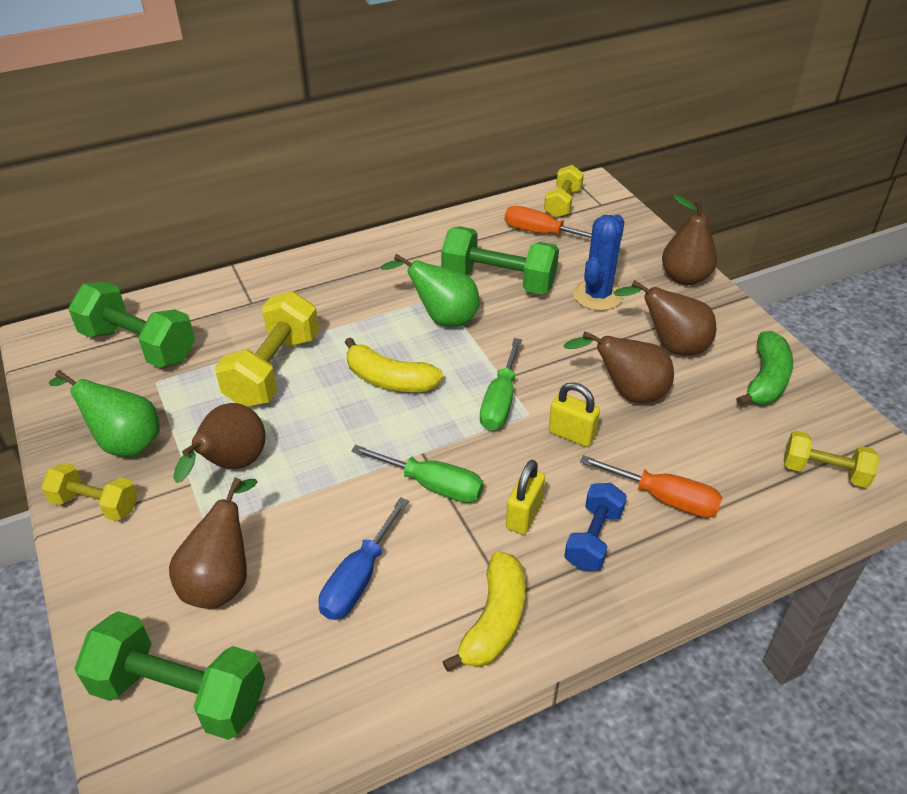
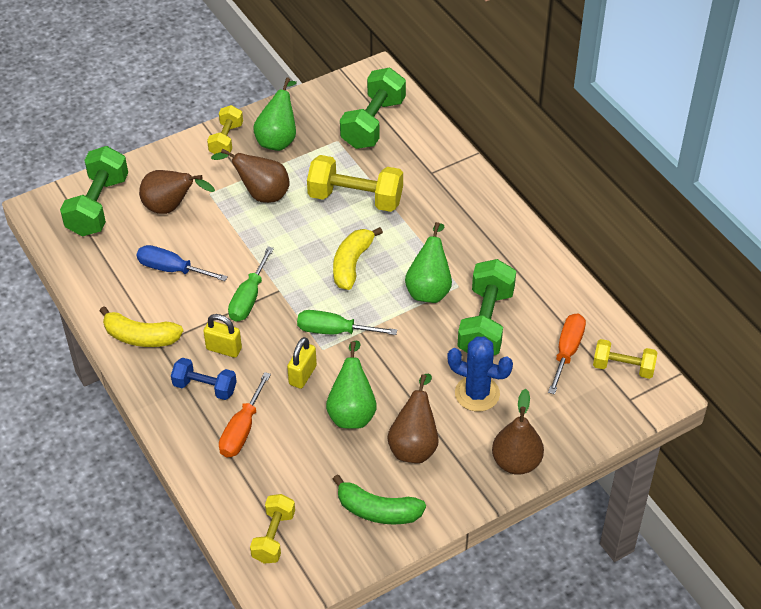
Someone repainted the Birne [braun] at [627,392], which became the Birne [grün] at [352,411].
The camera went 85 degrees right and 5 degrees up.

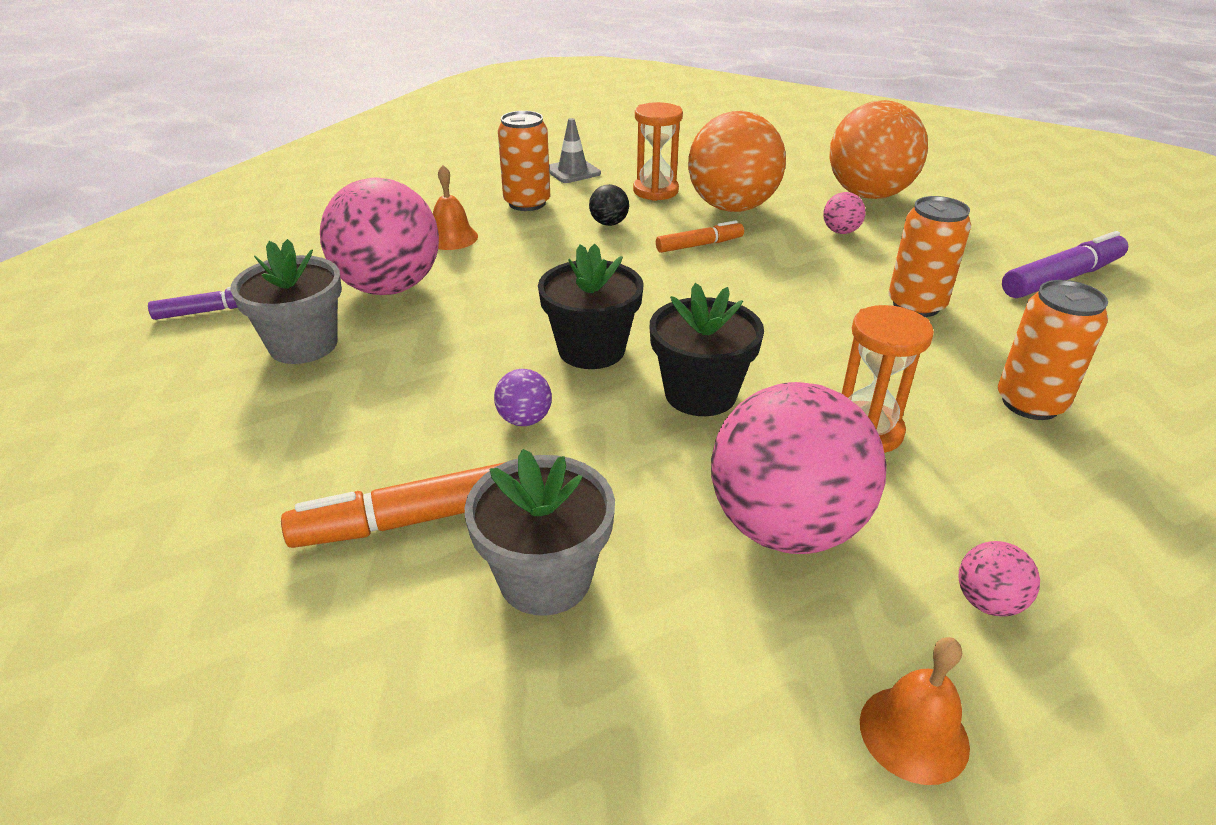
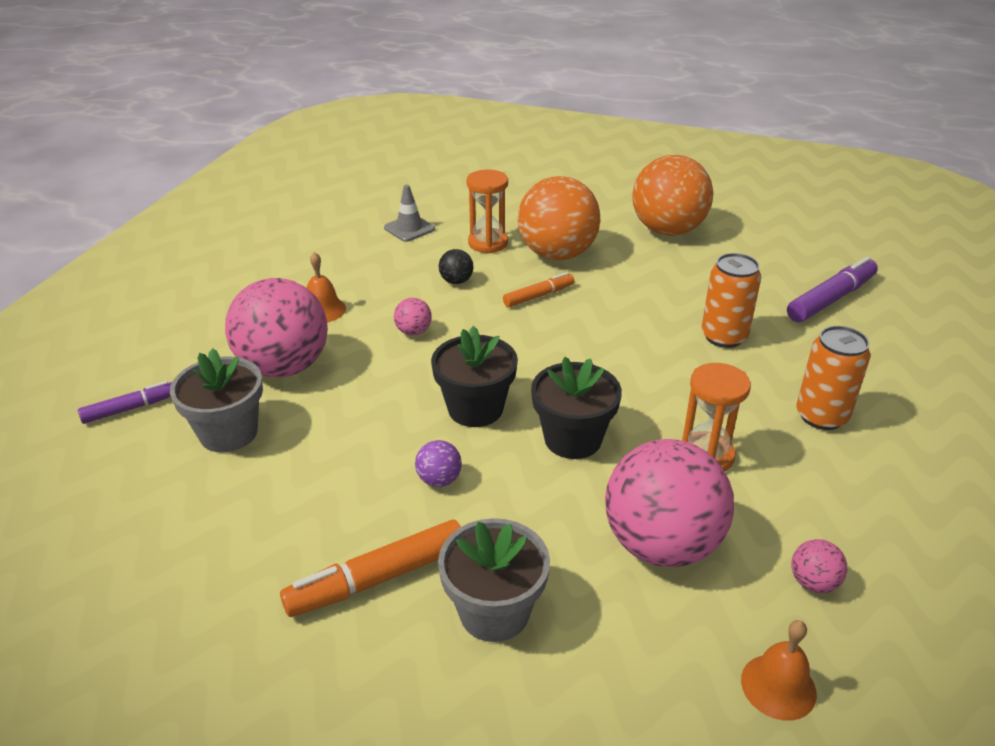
Someone carried the Ball [rosa] from [840,232] to [413,332].
Someone took away the Dose [orange] at [527,203].
The camera went 10 degrees left and 0 degrees up.

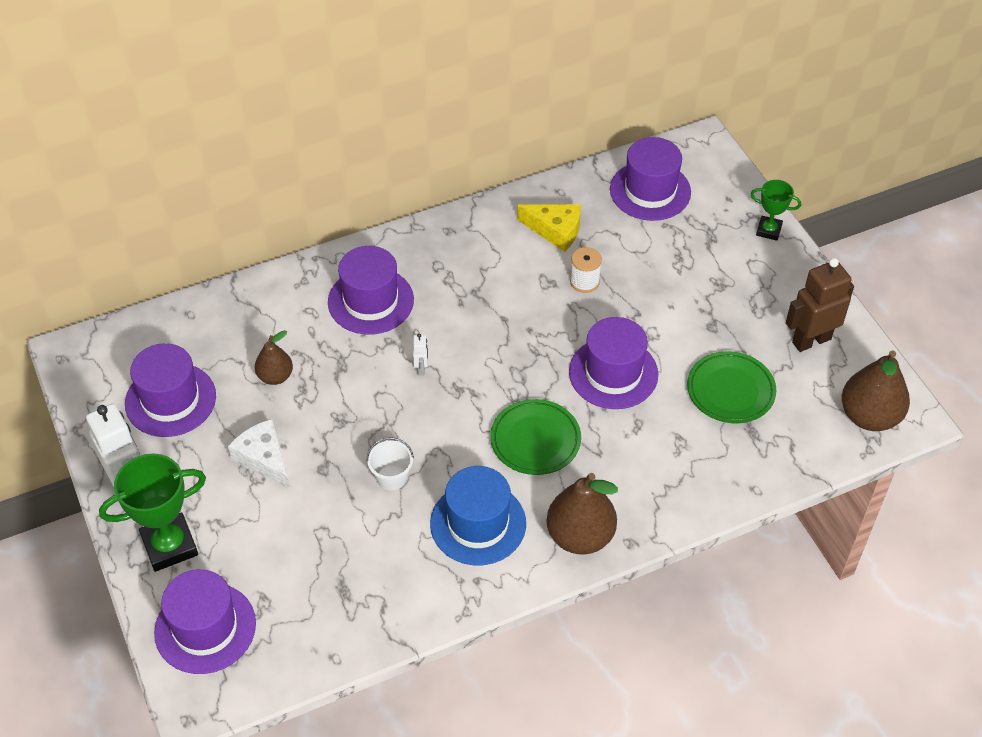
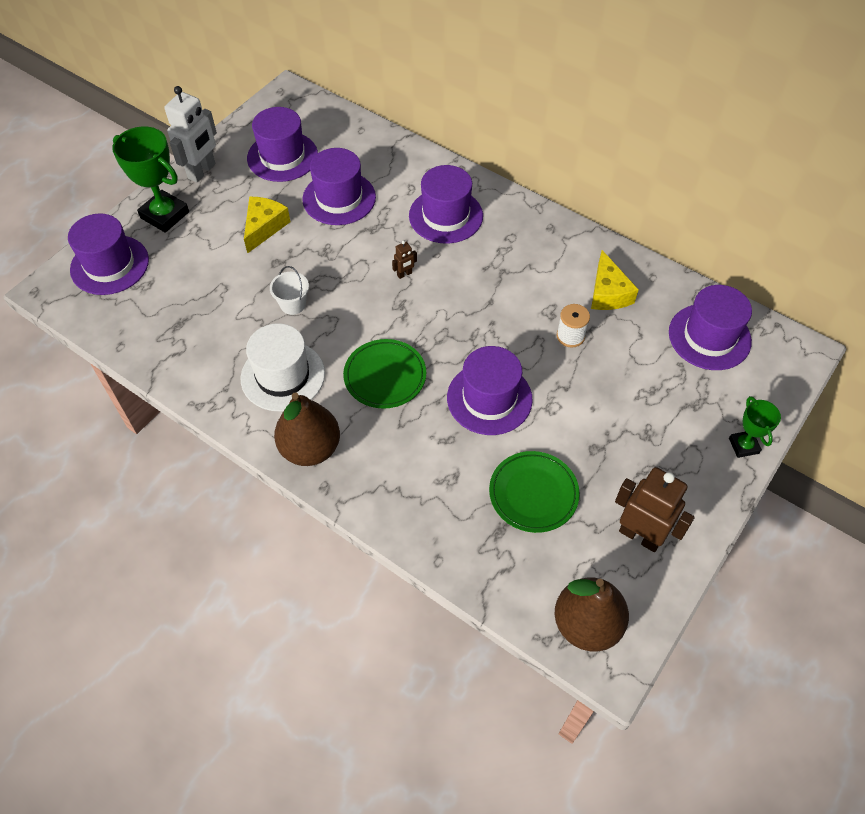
Someone repainted the Hut [blau] at [478,523], which became the Hut [weiß] at [283,376].
Someone repainted the Käse [weiß] at [264,459], which became the Käse [gelb] at [264,227].
Someone swapped the Birne [braun] at [275,376] for the Hut [lila] at [339,198].
Someone repainted the Roboter [weiß] at [421,368], which became the Roboter [braun] at [404,274].
The camera went 60 degrees right and 5 degrees up.

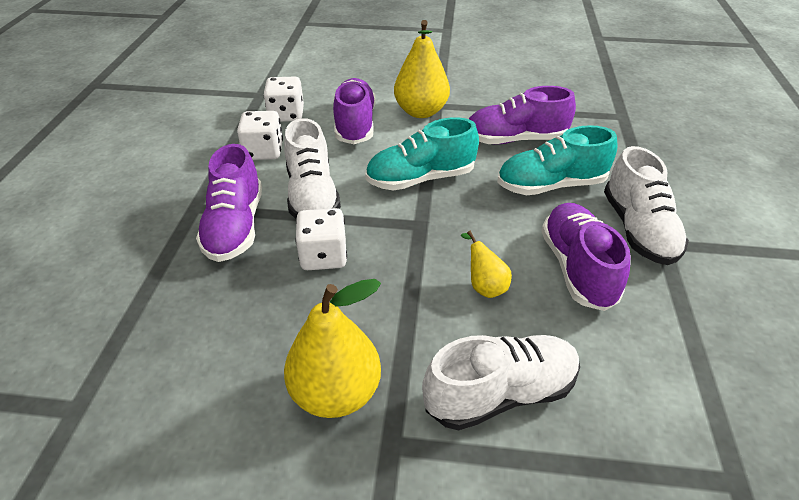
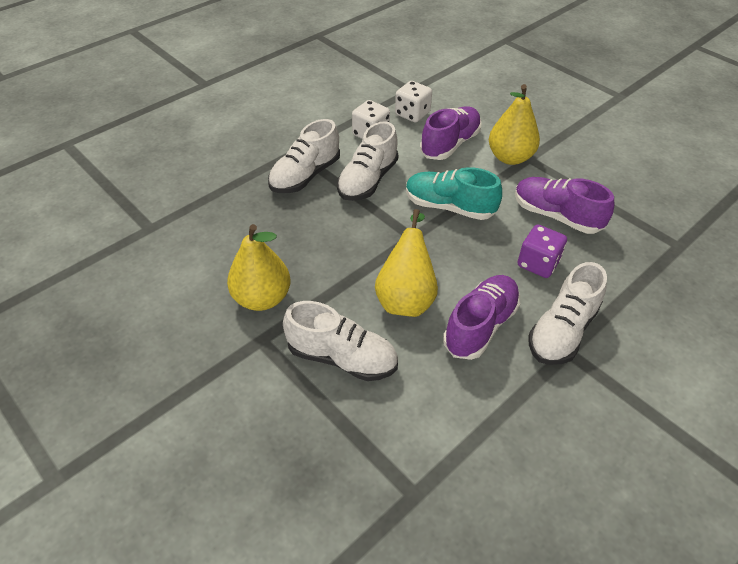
Someone repainted the Schuh [lila] at [235,226], which became the Schuh [weiß] at [305,176].
Someone scaled the Birne [gelb] at [484,286] by 1.95.
Someone swapped the Schuh [türkis] at [551,185] for the Spielwürfel [lila] at [538,263].
Someone took away the Spielwürfel [weiß] at [323,256].
The camera went 40 degrees right and 5 degrees up.

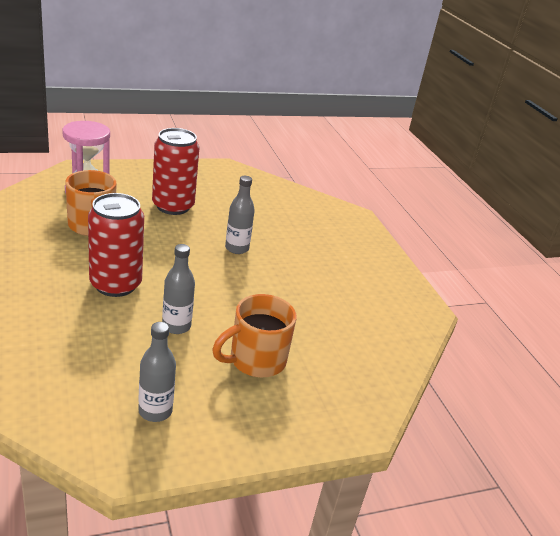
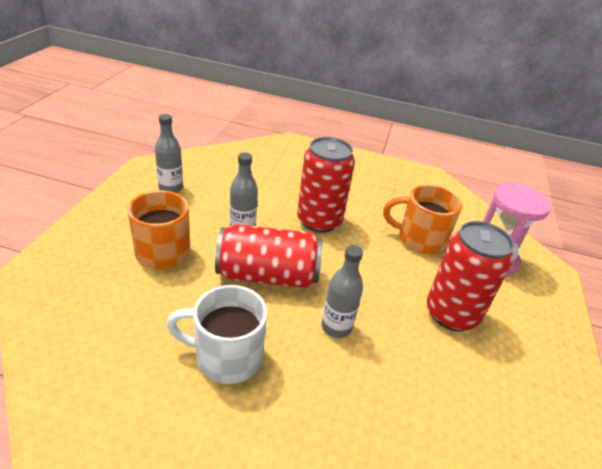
Someone put down the Tasse [weiß] at [226,357].
Someone put down the Dose [rot] at [268,275].
The camera went 125 degrees right and 5 degrees up.

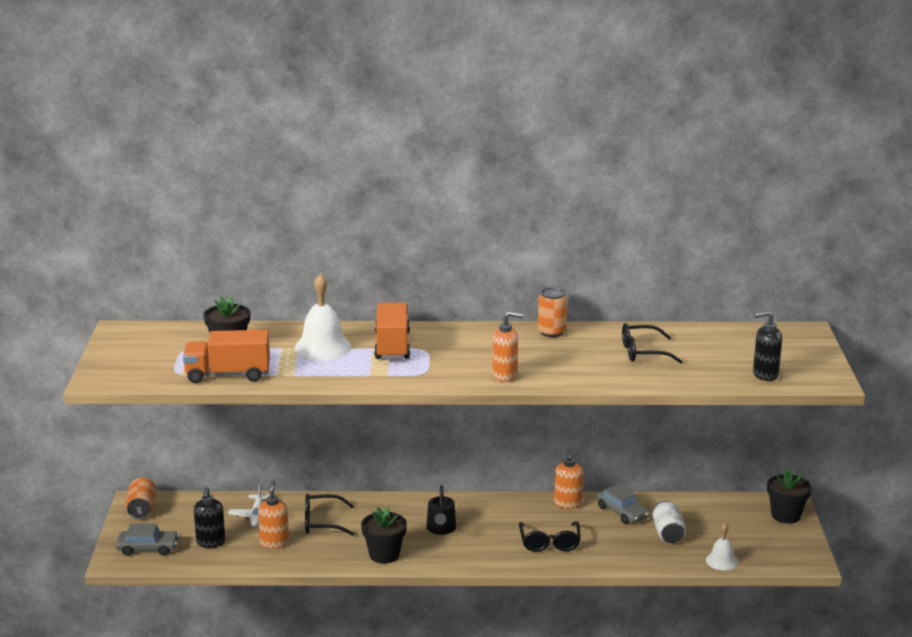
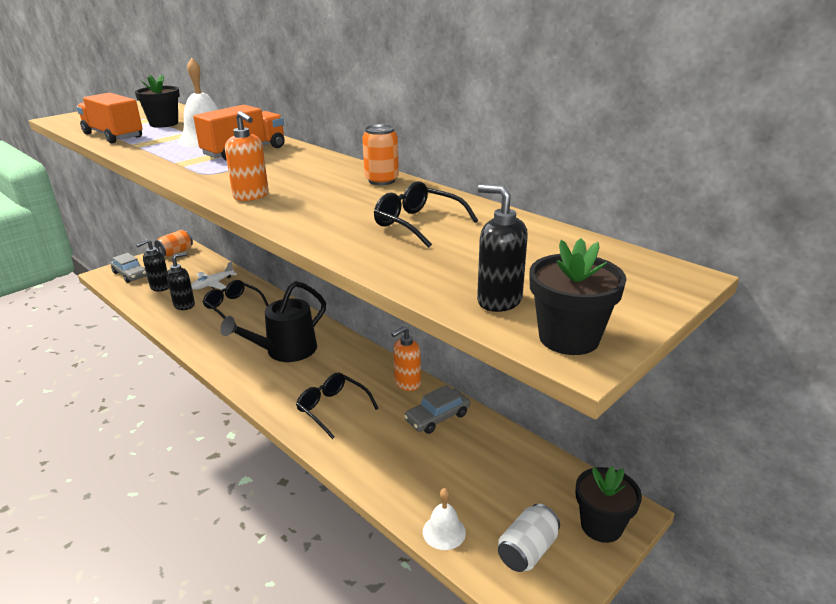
Someone repainted the Seifenspender [orange] at [274,543], which became the Seifenspender [schwarz] at [184,305].
Someone scaled the Gießkanne [schwarz] at [441,529] by 1.70.
Someone rotated the Brille [schwarz] at [549,543] by 90 degrees clockwise.
Someone rotated the Auto [grau] at [622,512] by 45 degrees clockwise.
Someone carried the Dose [weiß] from [668,533] to [527,550].
Someone carried the Blumentopf [schwarz] from [384,555] to [569,338].
The camera went 45 degrees right and 5 degrees up.

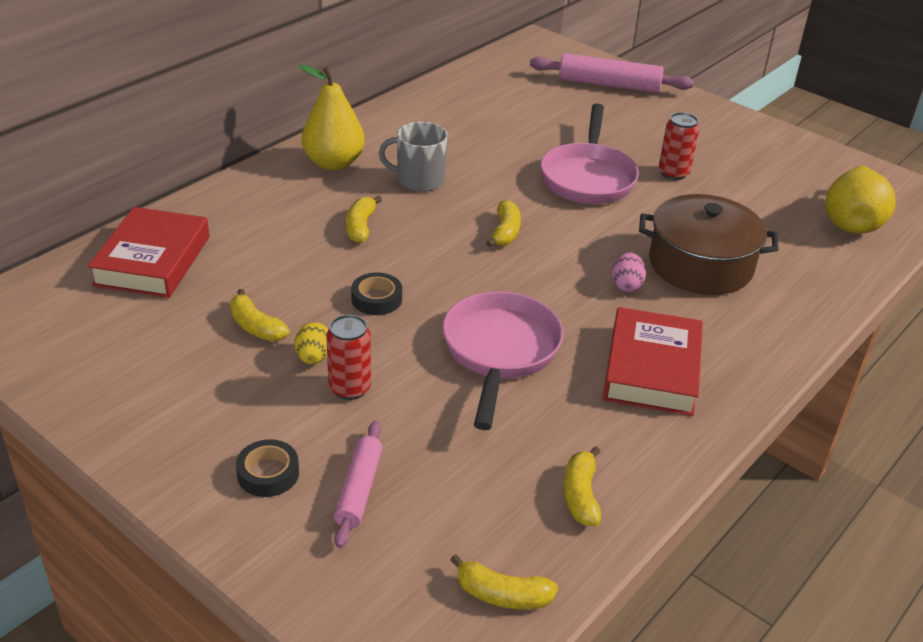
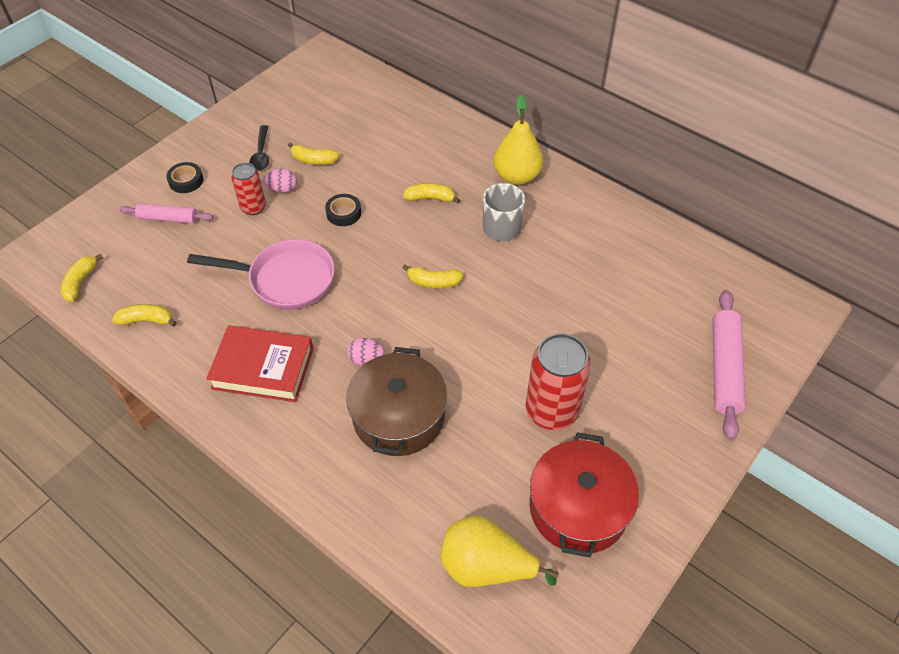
Someone put down the Löffel [schwarz] at [261,154].
Someone repainted the Ei [gelb] at [314,358], which became the Ei [rosa] at [283,189].
Someone rotated the Banane [gelb] at [256,327] by 120 degrees counterclockwise.
Someone scaled the Dose [rot] at [673,173] by 1.71.
Someone put down the Kochtopf [rot] at [578,508].
Someone took away the Buch [rot] at [152,260].
Someone took away the Pfanne [rosa] at [588,177].
The camera went 90 degrees right and 15 degrees up.

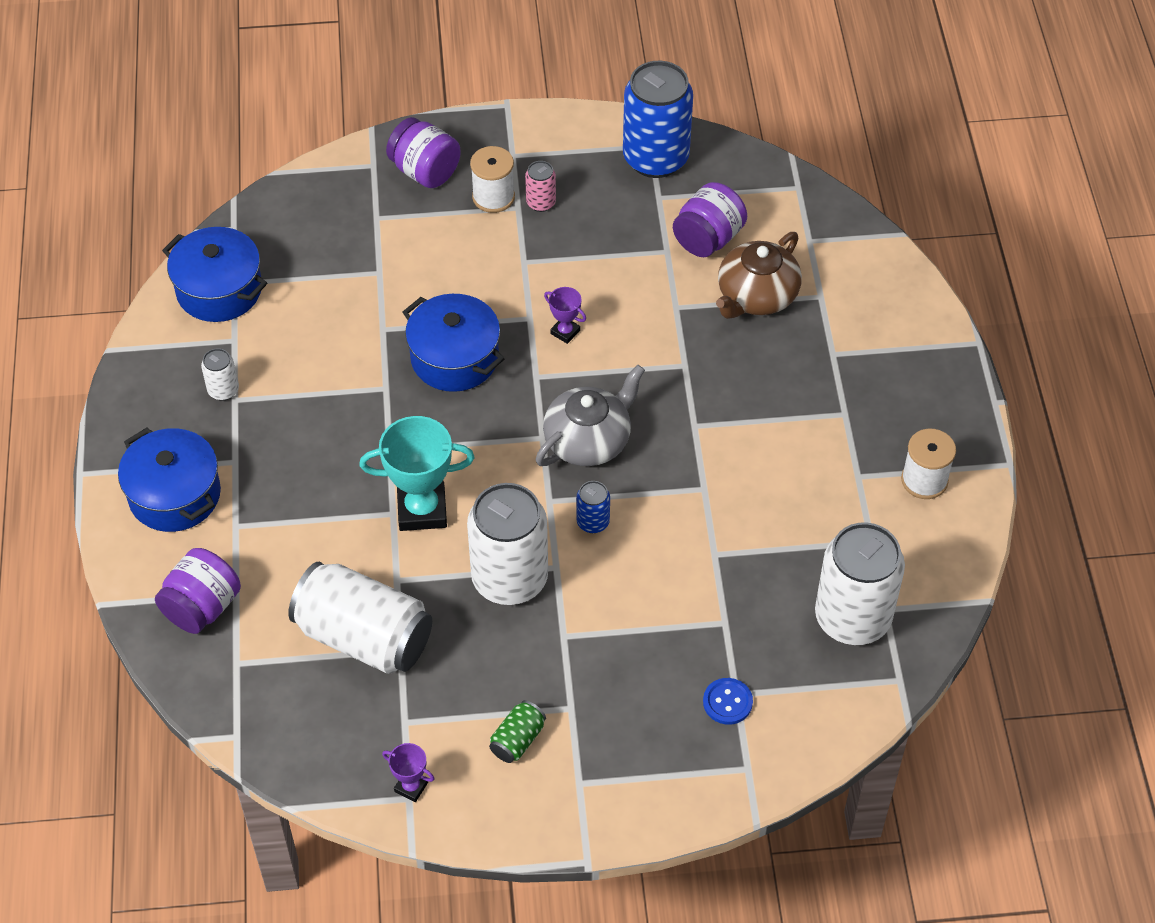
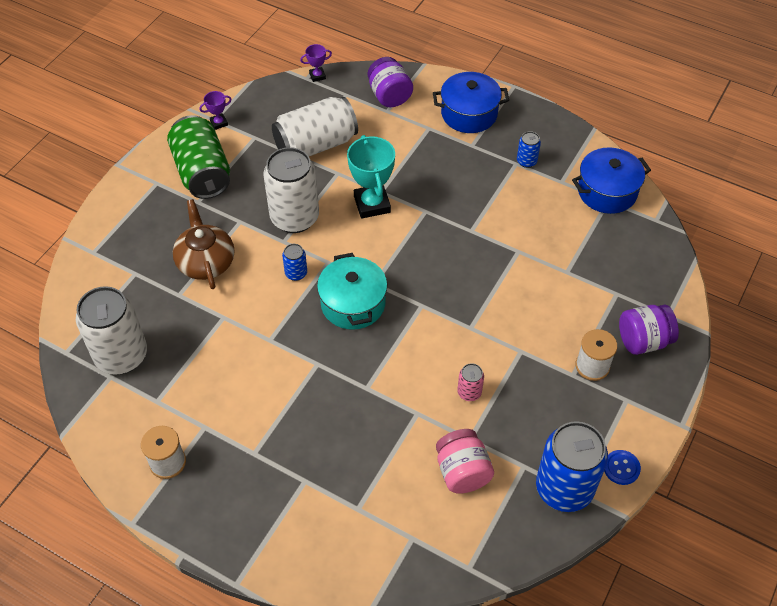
Someone scaled the Dose [grün] at [517,740] by 2.27.
Someone carried the Teekanne [braun] from [756,296] to [205,262].
Someone carried the Pokal [lila] from [565,332] to [317,76].
Someone swapped the Teekanne [grau] at [588,440] for the Kochtopf [türkis] at [353,304].
Someone rotated the Pokal [türkis] at [422,510] by 45 degrees counterclockwise.
Someone repainted the Einmachglas [lila] at [708,238], which became the Einmachglas [rosa] at [462,472].
Someone carried the Dose [rosa] from [541,203] to [469,392].
Someone repainted the Dose [weiß] at [223,390], which became the Dose [blau] at [526,161].
Someone carried the Knopf [blau] from [727,702] to [621,468].
Someone took away the Kochtopf [blau] at [454,358].
The camera went 125 degrees right and 0 degrees up.

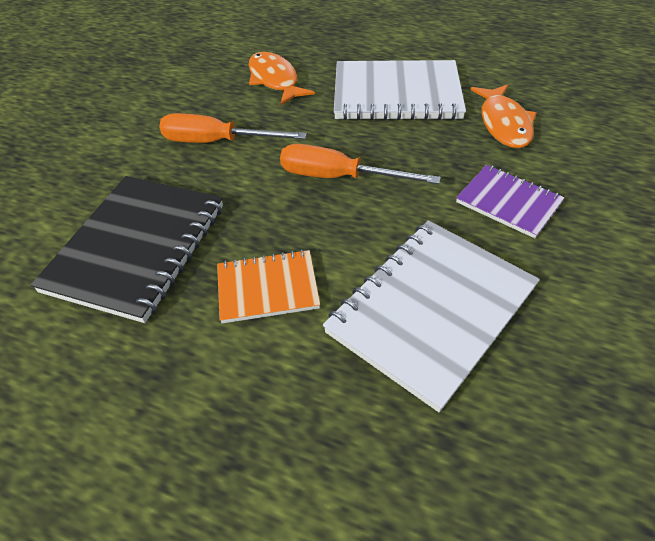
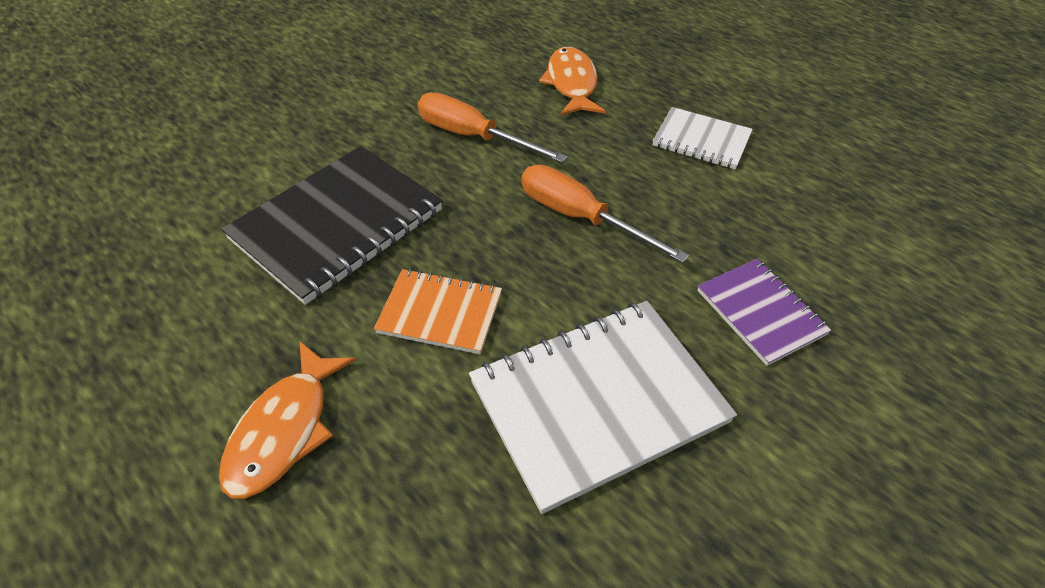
Someone carried the Fisch [orange] from [504,124] to [284,430].
Someone scaled the Notizbuch [weiß] at [396,94] by 0.56.
The camera went 20 degrees right and 0 degrees up.

